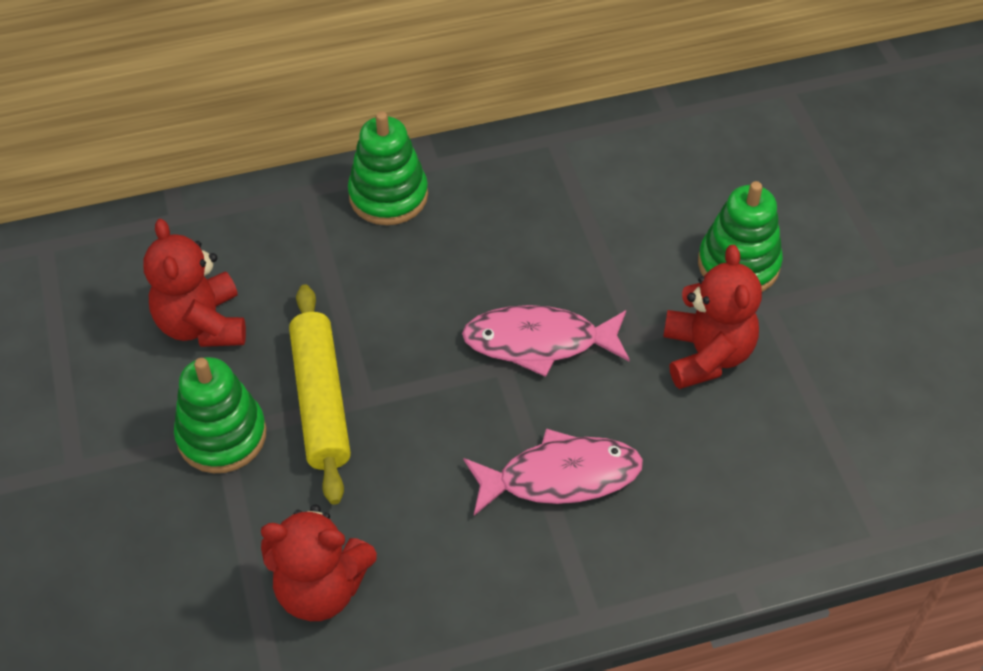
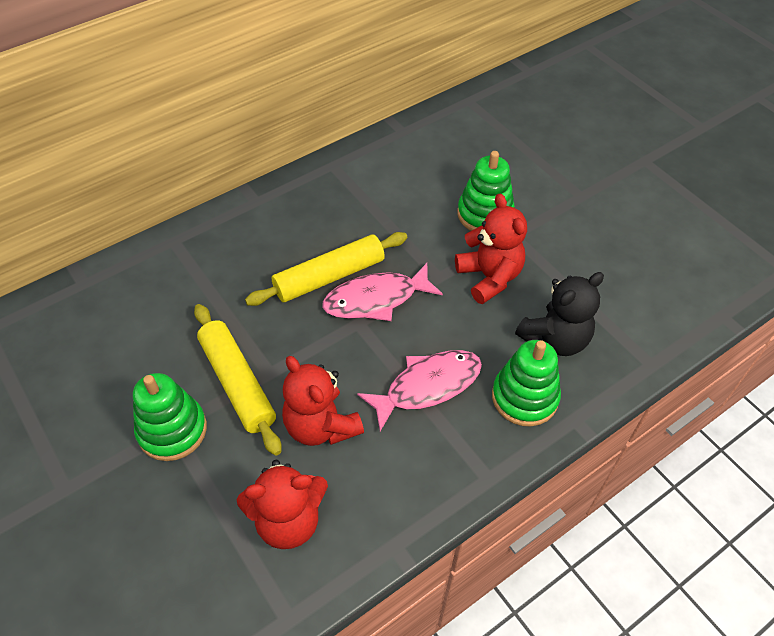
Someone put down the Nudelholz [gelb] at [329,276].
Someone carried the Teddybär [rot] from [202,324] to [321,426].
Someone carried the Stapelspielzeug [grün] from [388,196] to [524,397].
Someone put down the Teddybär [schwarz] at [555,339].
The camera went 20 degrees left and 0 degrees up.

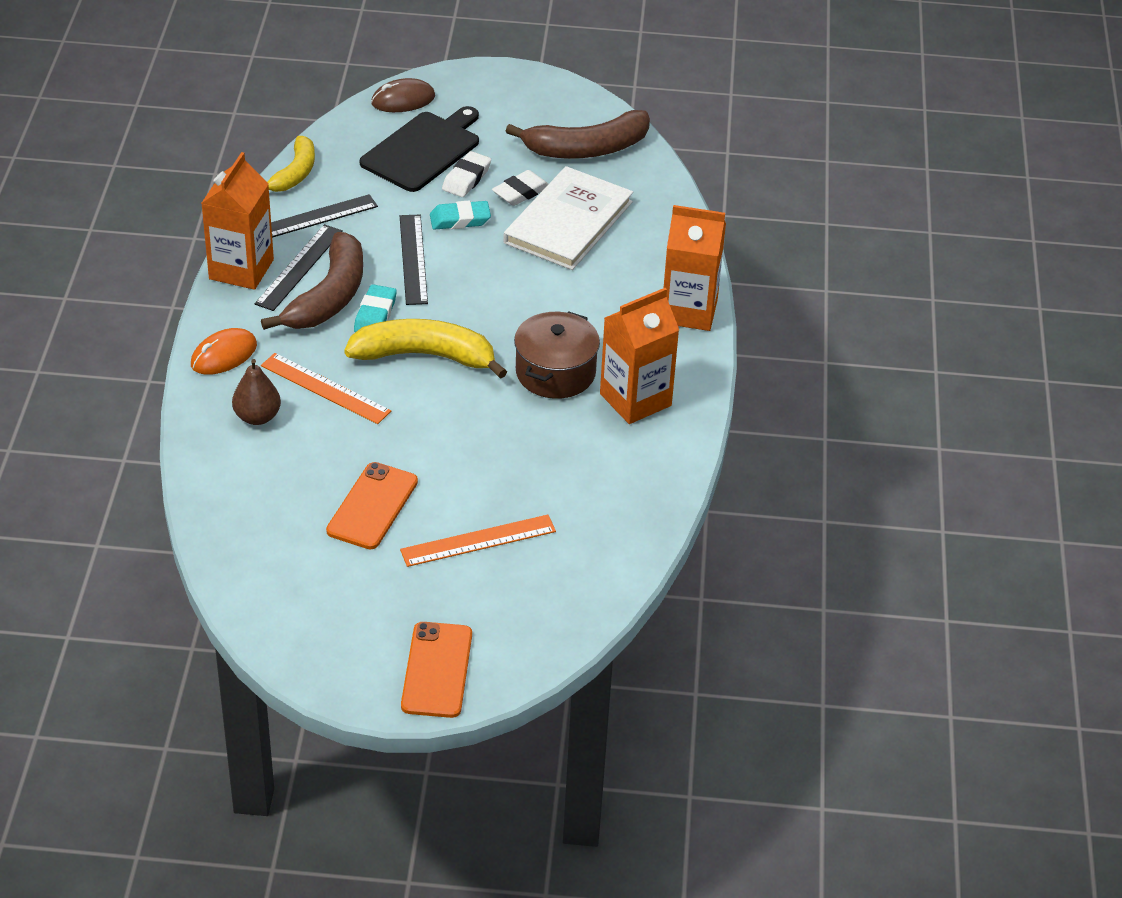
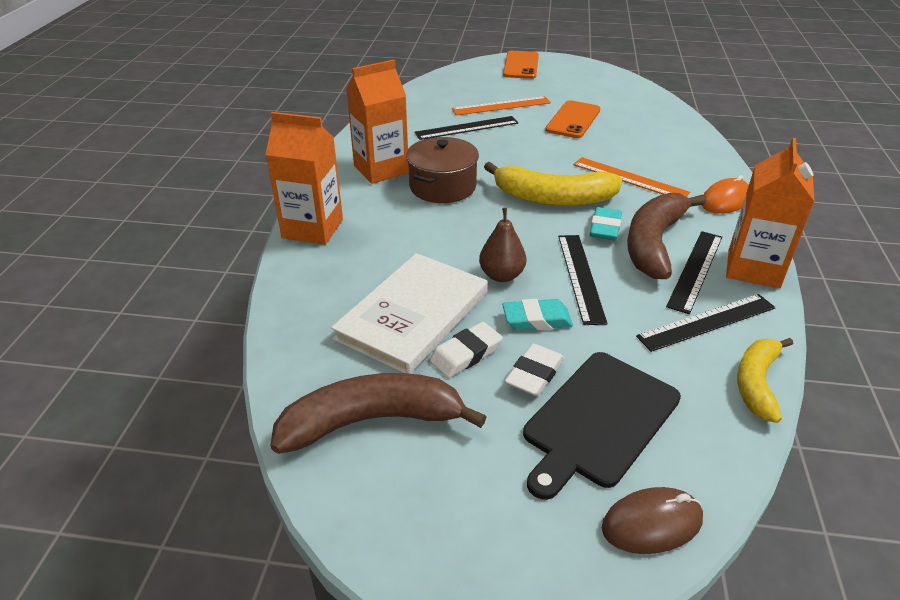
Someone put down the Lineal [schwarz] at [467,128].
Someone carried the Birne [braun] from [257,417] to [501,275].
The camera went 175 degrees left and 5 degrees down.

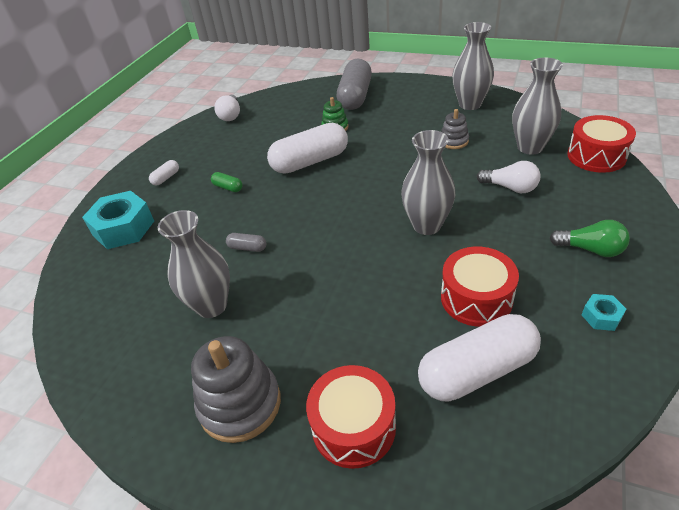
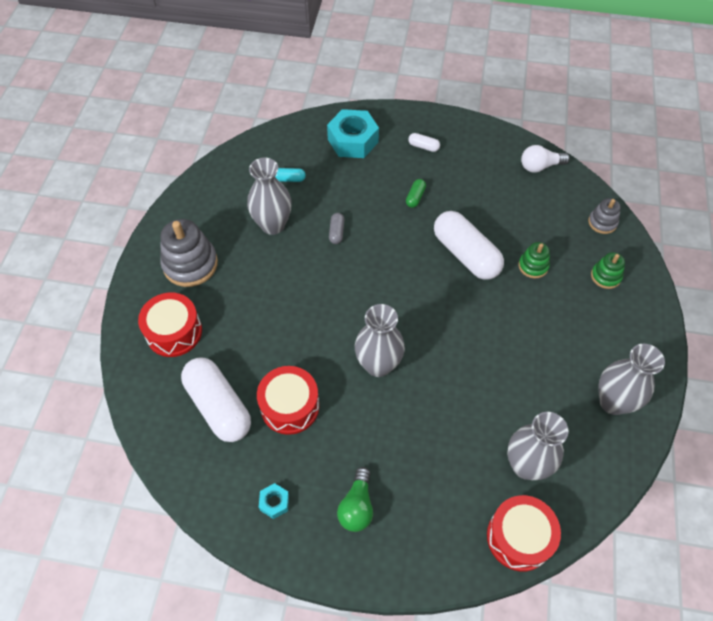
Someone put down the Kapsel [türkis] at [289,179].
Someone carried the Stapelspielzeug [grau] from [453,141] to [602,222].
Someone swapped the Kapsel [grau] at [355,96] for the Stapelspielzeug [grün] at [605,276].
Someone took away the Glühbirne [weiß] at [510,187].
The camera went 75 degrees right and 15 degrees up.

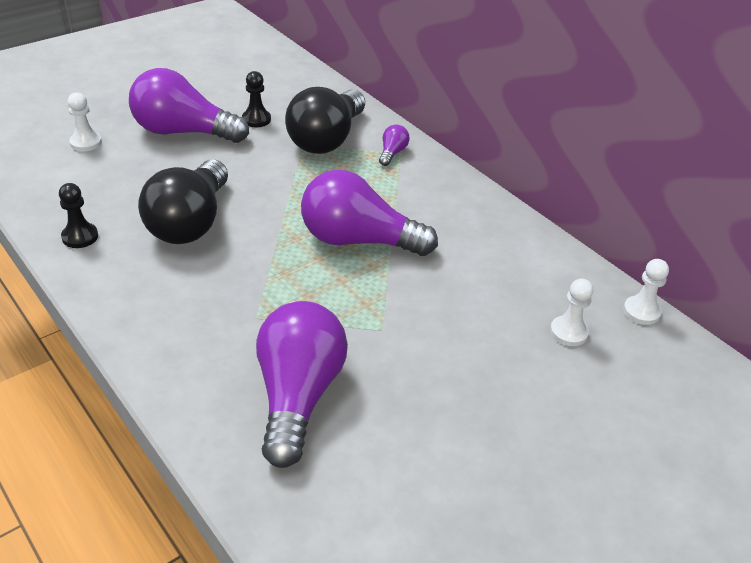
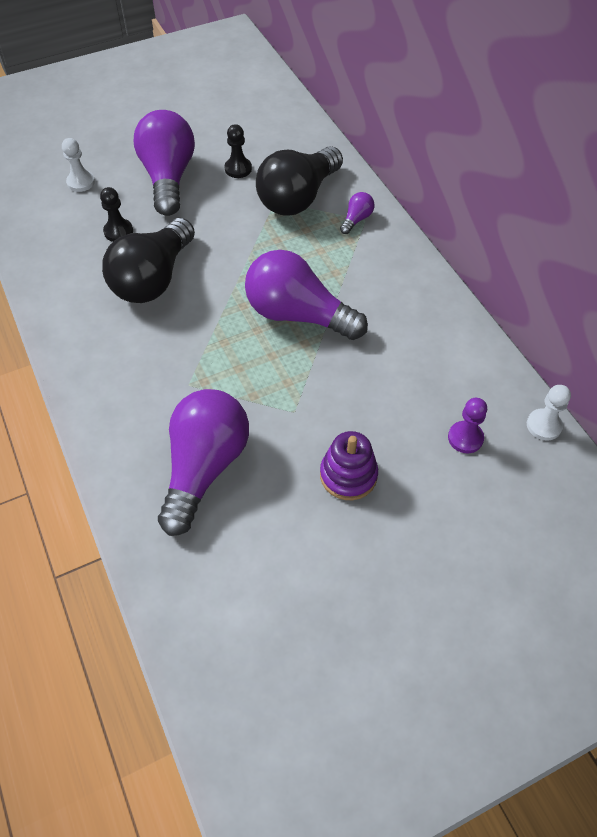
Someone carried the Bauer [schwarz] from [80,237] to [118,231].
Someone rotated the Glühbirne [lila] at [183,132] by 60 degrees clockwise.
Someone put down the Stapelspielzeug [lila] at [348,475].
Someone repainted the Bauer [weiß] at [568,332], which became the Bauer [lila] at [465,438].
The camera went 15 degrees right and 15 degrees up.

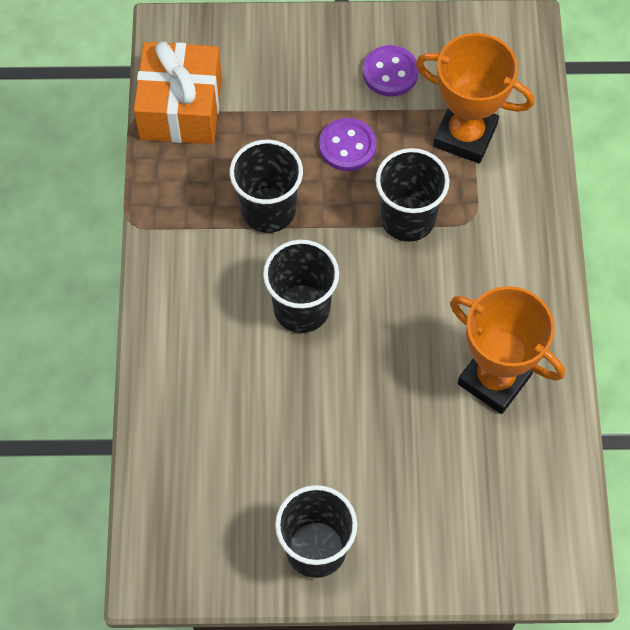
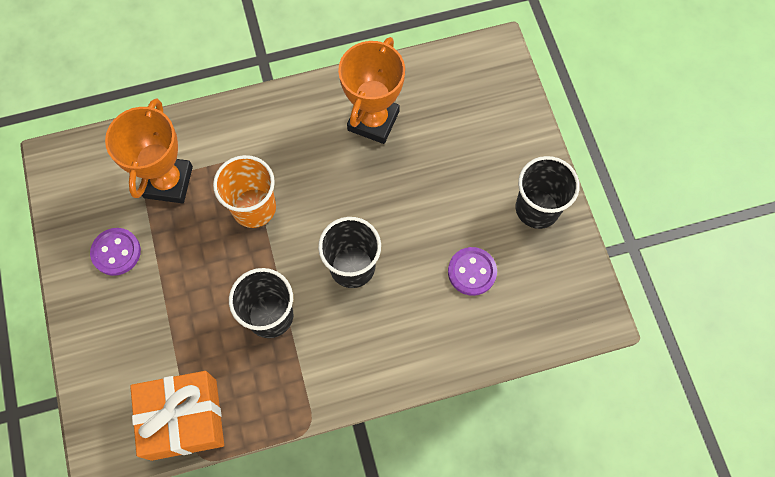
Someone repainted the Becher [schwarz] at [407,218], which became the Becher [orange] at [254,208].
Someone carried the Knopf [lila] from [347,146] to [472,272].
The camera went 105 degrees left and 5 degrees up.

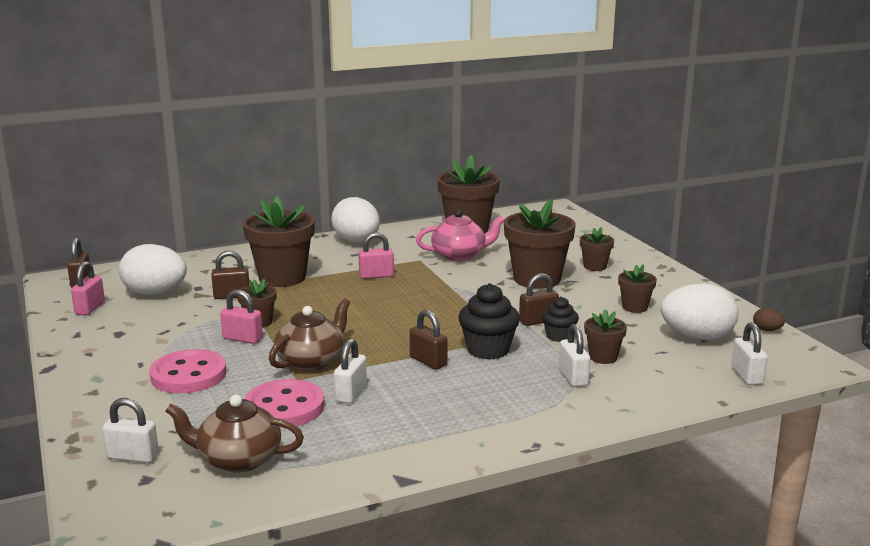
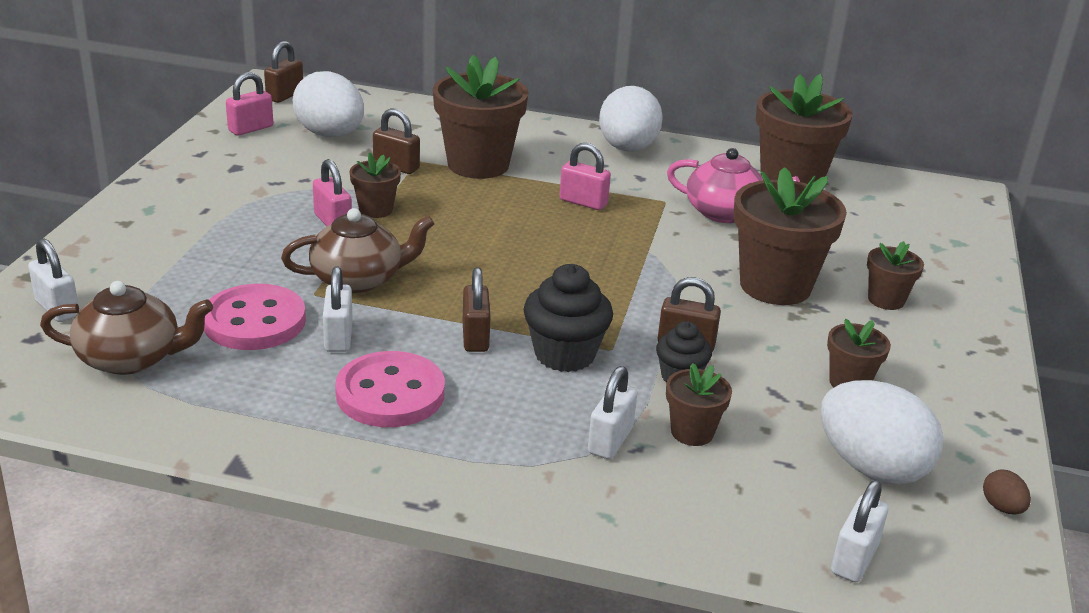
Someone rotated the Teekanne [braun] at [238,459] by 135 degrees clockwise.
Someone rotated the Vorhängeschloss [weiß] at [351,393] by 60 degrees counterclockwise.
Someone carried the Knopf [rosa] from [188,375] to [390,393].
The camera went 35 degrees right and 10 degrees up.

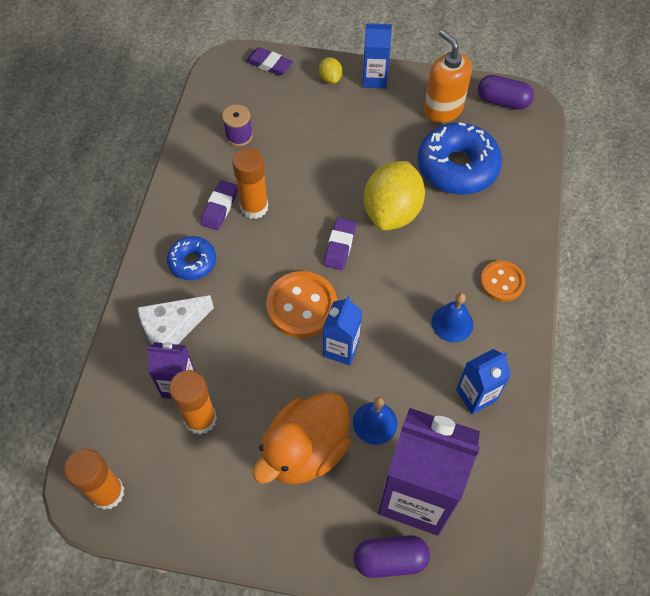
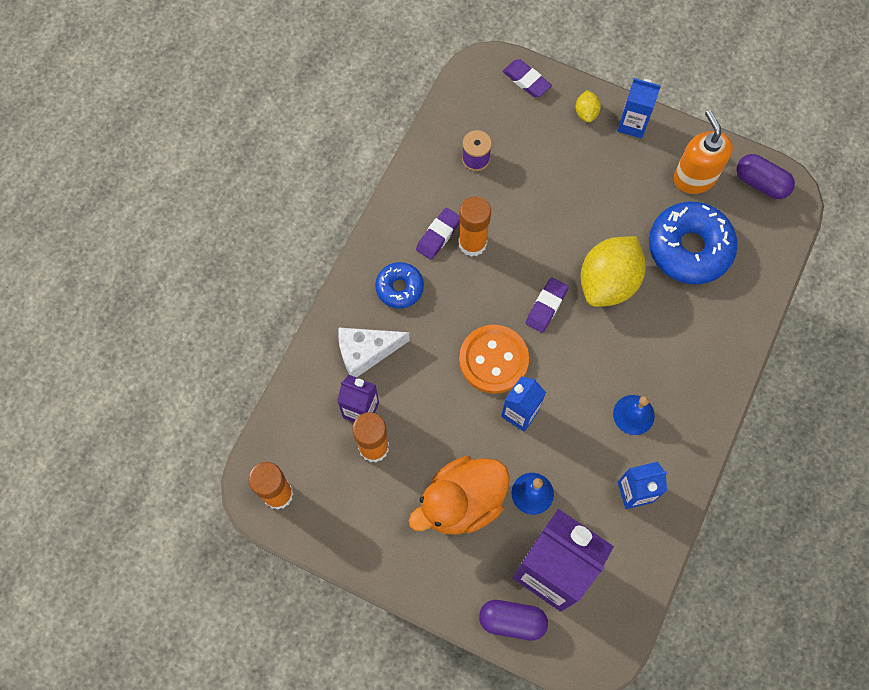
Someone took away the Knopf [orange] at [502,282].
The camera went 15 degrees right and 10 degrees up.

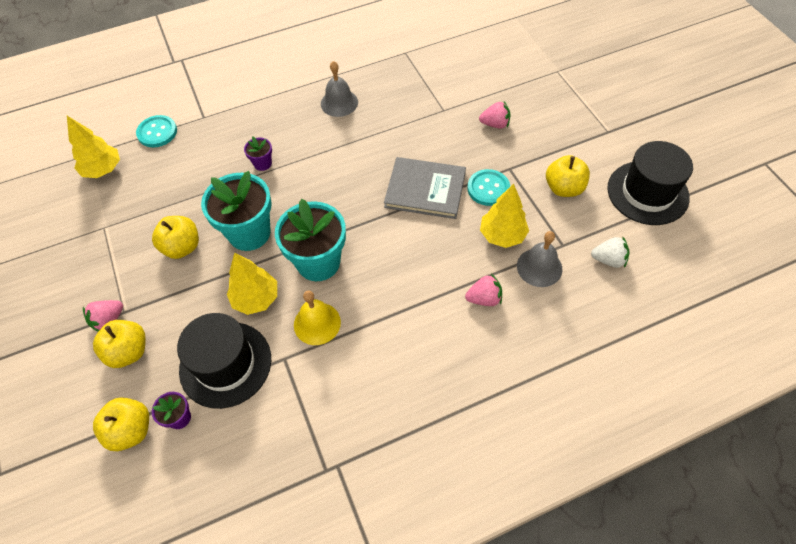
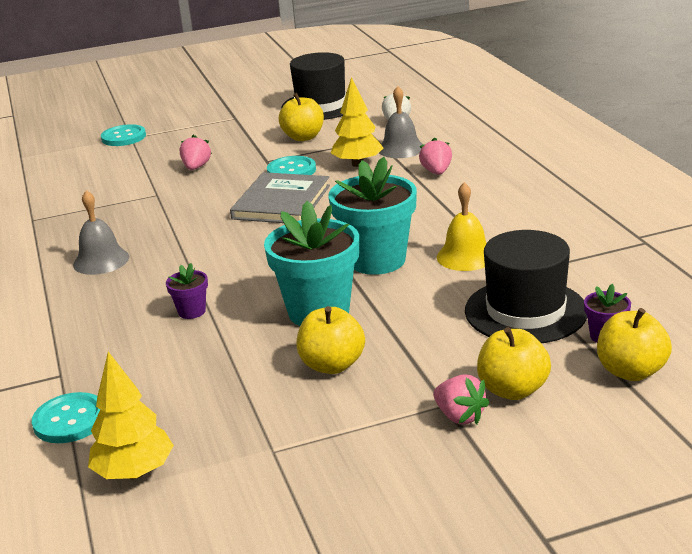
Someone put down the Knopf [türkis] at [123,137].
Someone took away the Baum [gelb] at [256,299].
The camera went 85 degrees left and 30 degrees down.

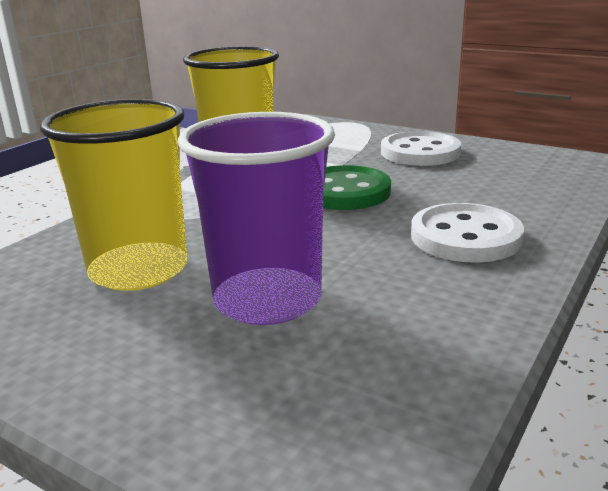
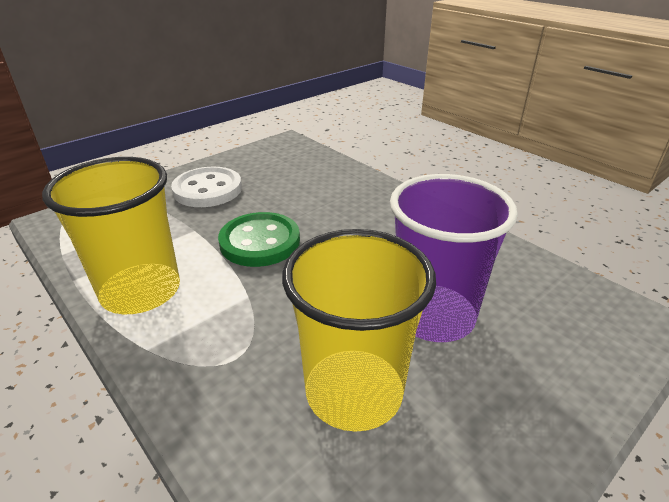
Someone took away the Knopf [weiß] at [465,237].
The camera went 75 degrees left and 10 degrees up.

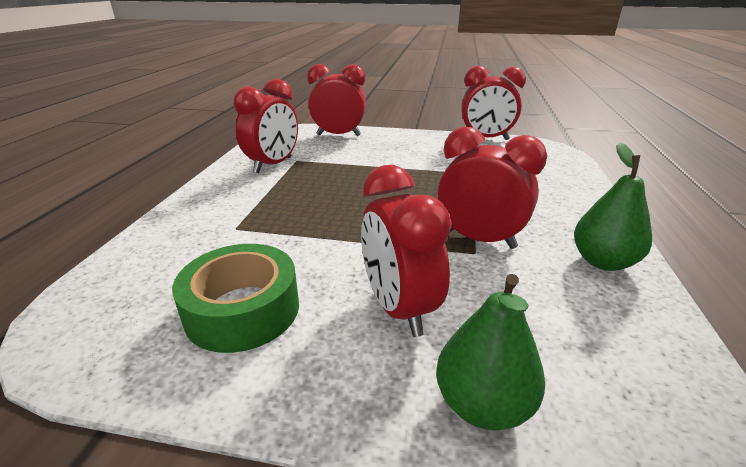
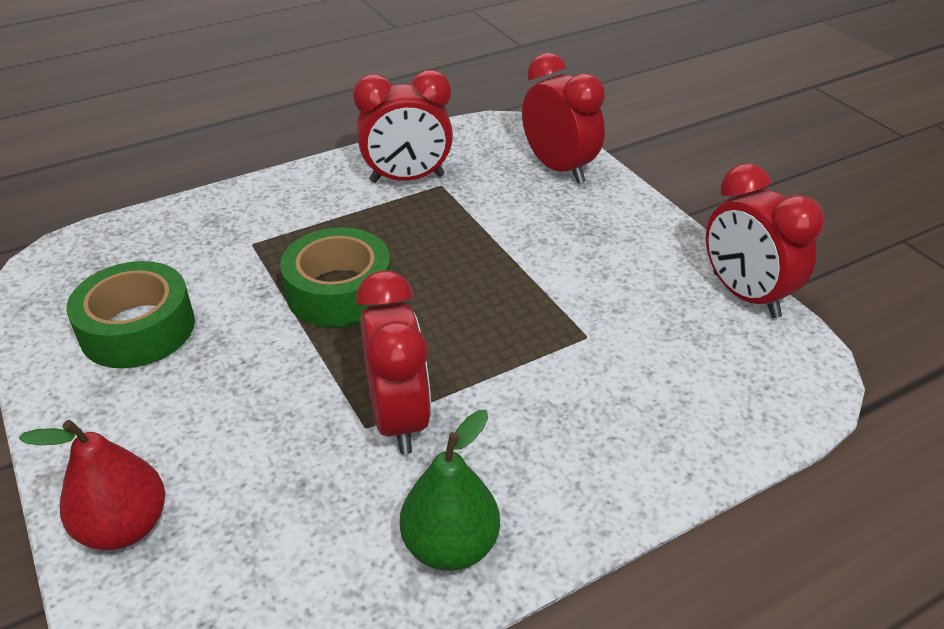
Someone repainted the Birne [grün] at [482,404], which became the Birne [rot] at [124,526].
Someone put down the Klebeband [grün] at [339,291].
Someone took away the Wecker [rot] at [398,308].
The camera went 50 degrees right and 10 degrees up.

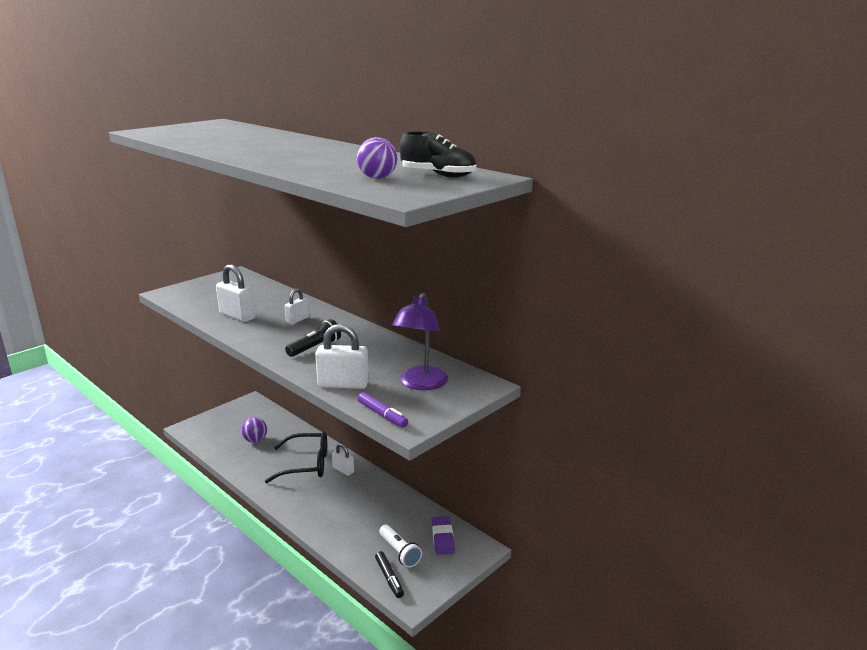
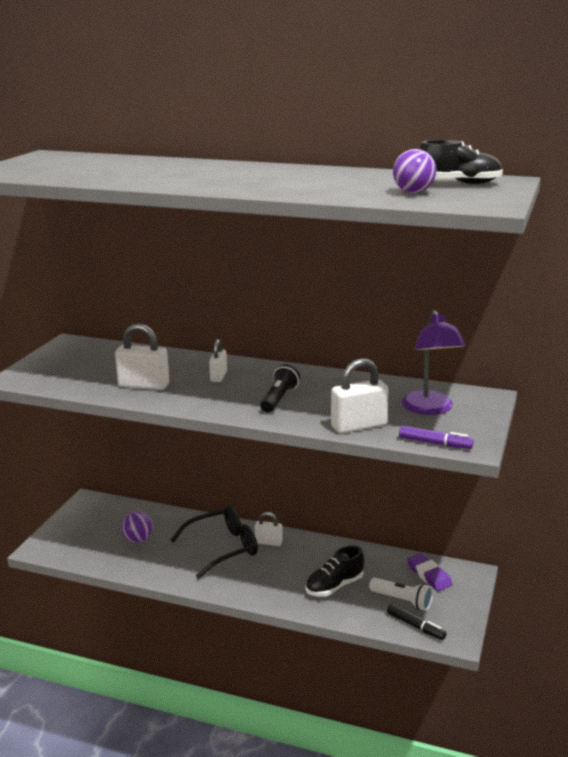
Someone put down the Schuh [schwarz] at [334,586].
The camera went 25 degrees left and 0 degrees up.

